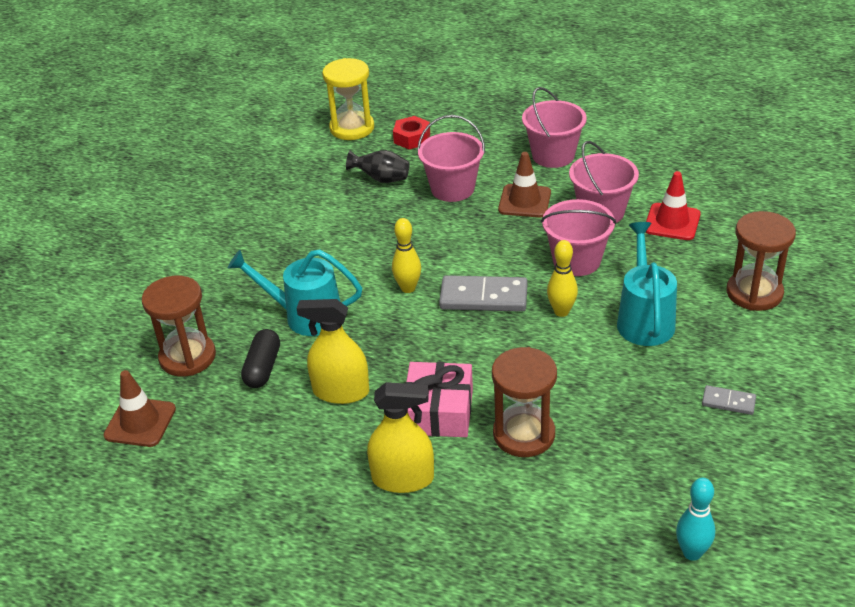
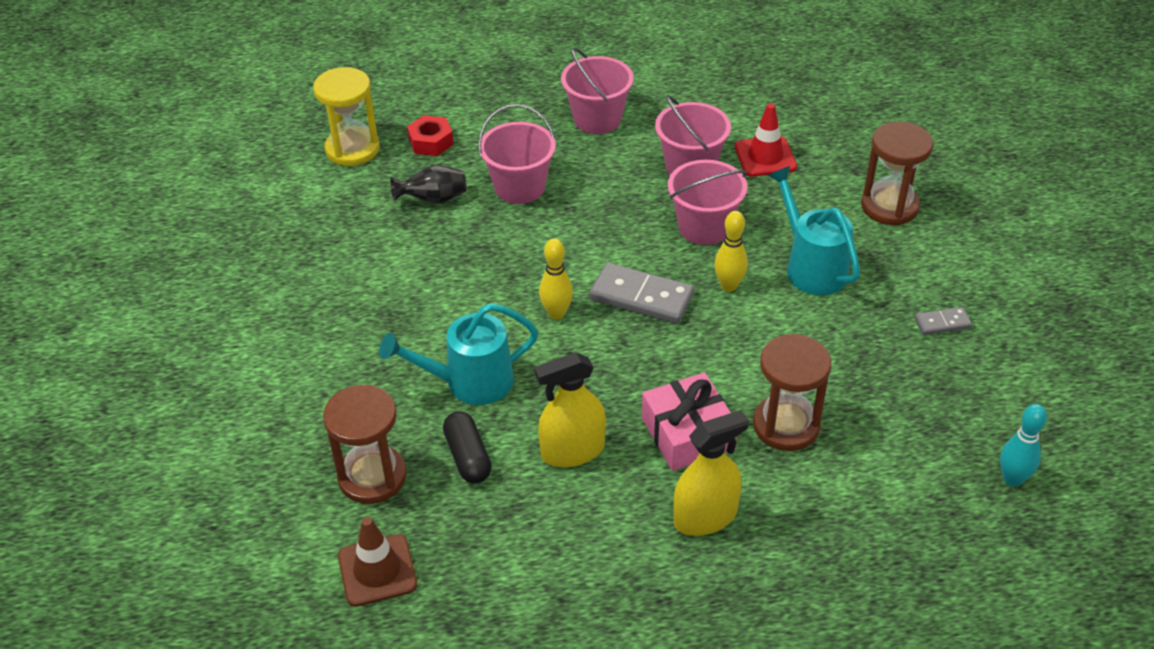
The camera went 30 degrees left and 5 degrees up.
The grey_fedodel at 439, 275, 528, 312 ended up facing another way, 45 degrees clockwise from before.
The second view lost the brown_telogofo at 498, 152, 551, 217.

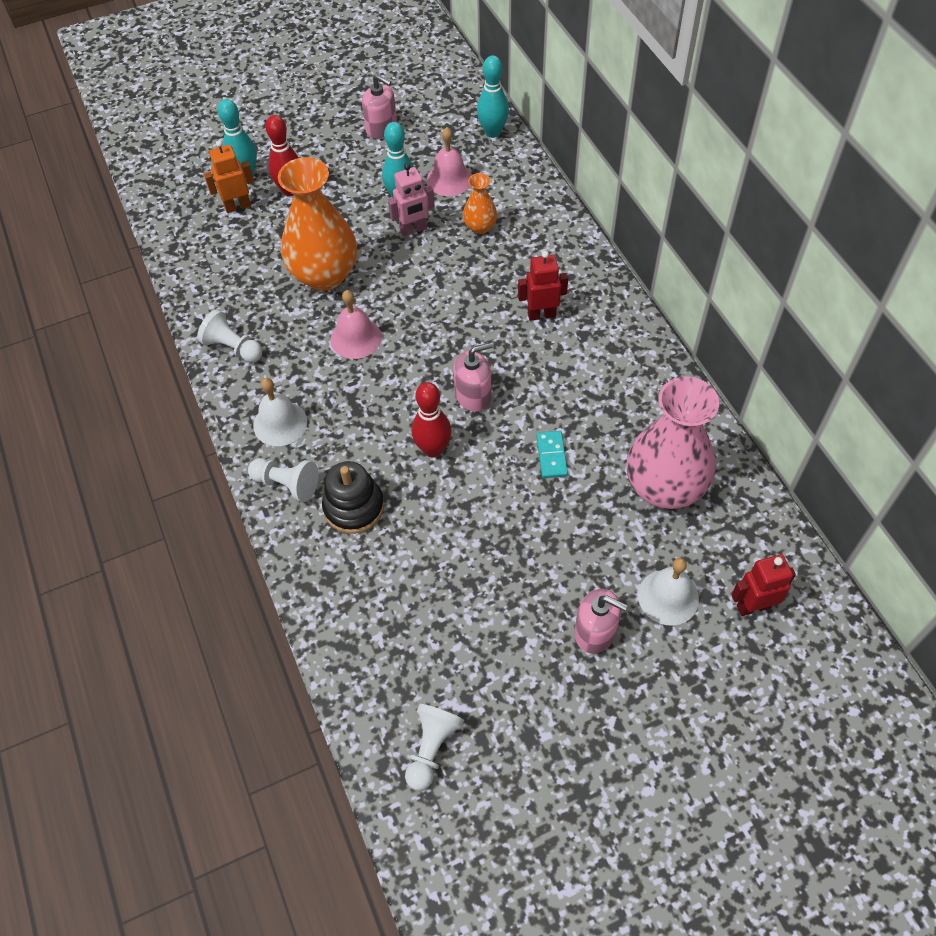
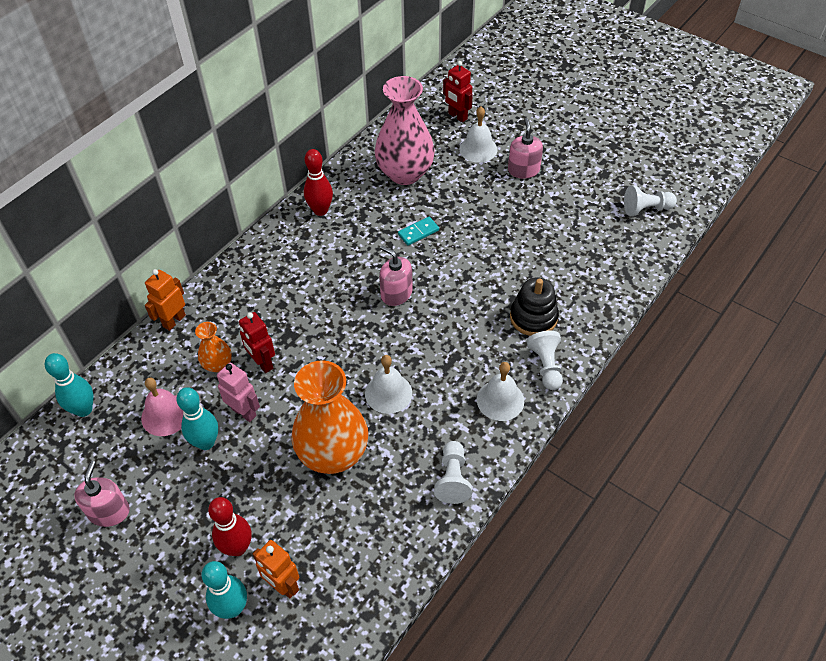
The camera went 120 degrees left and 5 degrees down.
The second view gained the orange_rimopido at 145, 269, 186, 331.
The red_rimopido ended up elsewhere, having gone from 518, 251, 568, 321 to 239, 312, 275, 373.
The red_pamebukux ended up elsewhere, having gone from 412, 382, 452, 457 to 304, 149, 333, 216.
What was the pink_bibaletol at 330, 290, 382, 359 turned into the white_bibaletol at 365, 355, 412, 414.

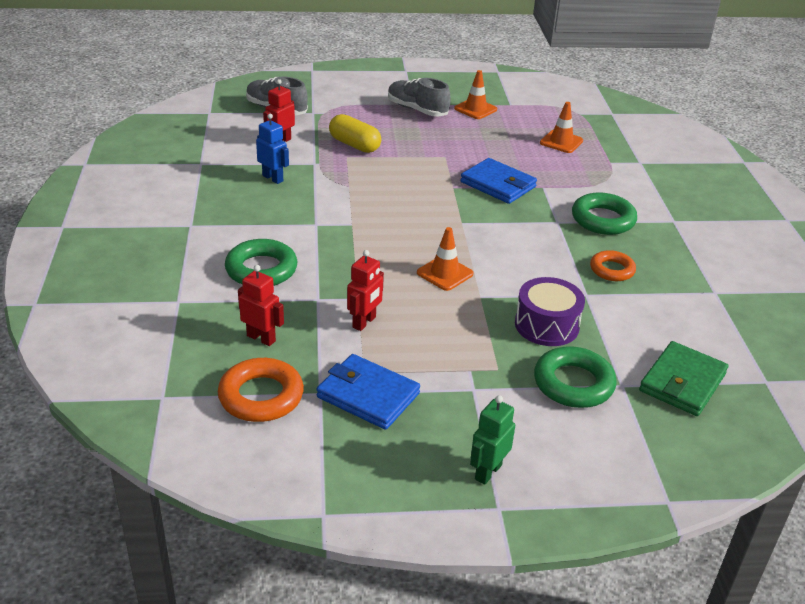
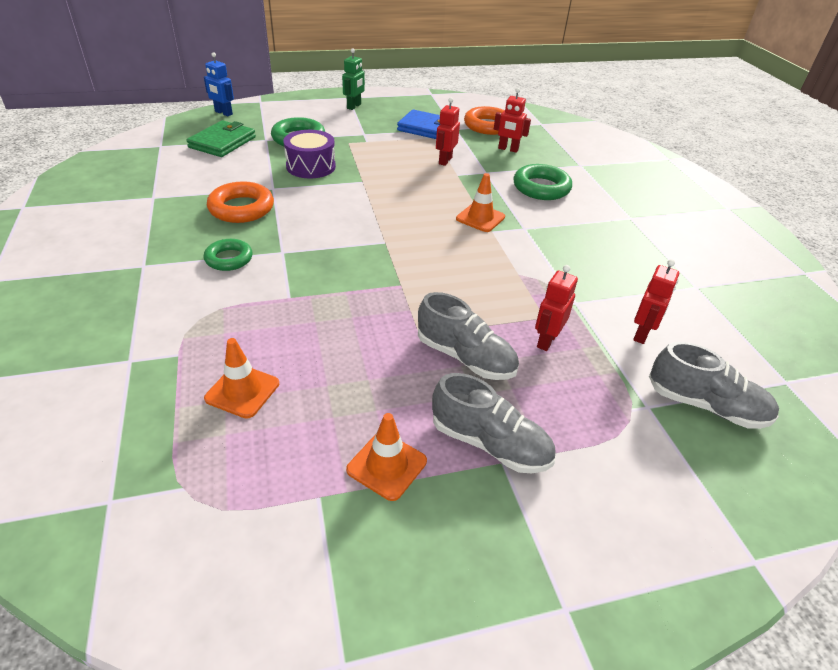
The camera went 170 degrees right and 5 degrees up.
The blue_rimopido ended up elsewhere, having gone from 256, 114, 289, 184 to 204, 52, 234, 116.
The size of the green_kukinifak at 572, 192, 637, 235 changed by a factor of 0.65.
The size of the orange_kukinifak at 590, 250, 636, 281 changed by a factor of 1.54.
The second view gained the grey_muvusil at 418, 292, 519, 380.
The orange_telogofo ended up elsewhere, having gone from 417, 227, 474, 291 to 456, 173, 505, 232.
Where the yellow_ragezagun stood at 329, 114, 381, 153, the red_rimopido came to stand at 535, 265, 578, 351.
The second view lost the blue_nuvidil at 460, 158, 537, 204.

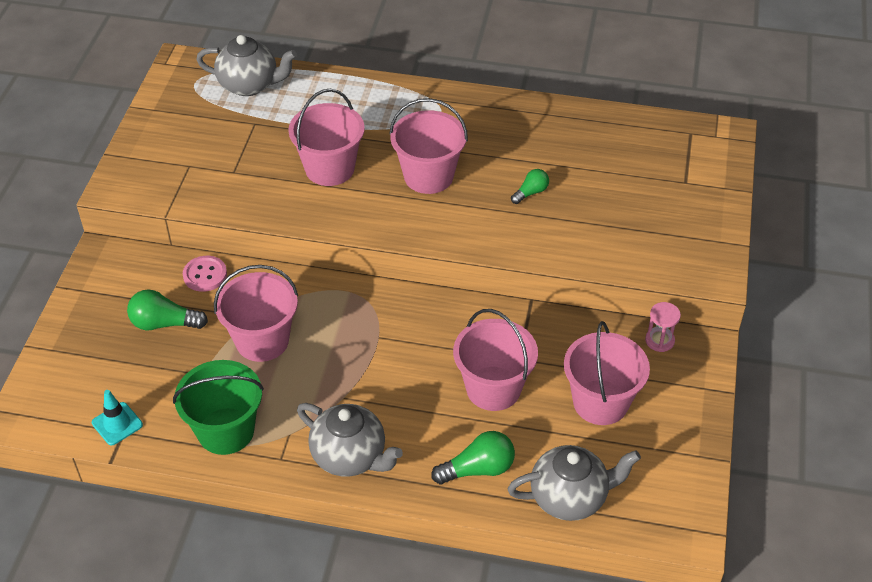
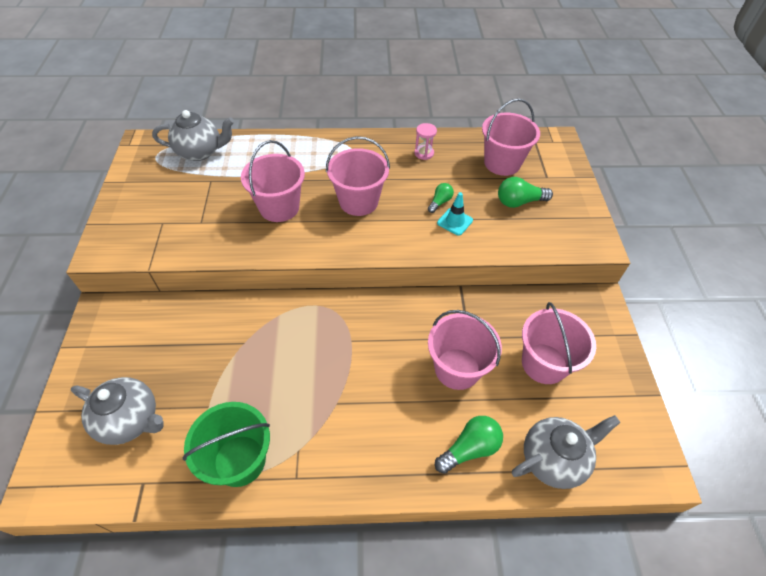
The camera went 15 degrees left and 5 degrees up.
The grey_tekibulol ended up elsewhere, having gone from 297, 403, 403, 477 to 71, 377, 164, 445.
The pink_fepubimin ended up elsewhere, having gone from 645, 302, 681, 352 to 414, 123, 437, 160.
The turquoise_telogofo ended up elsewhere, having gone from 92, 390, 143, 445 to 437, 192, 473, 236.
The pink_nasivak ended up elsewhere, having gone from 214, 265, 298, 362 to 482, 98, 540, 176.
The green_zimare ended up elsewhere, having gone from 127, 289, 208, 330 to 498, 177, 553, 208.
The second view lost the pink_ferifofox at 183, 256, 227, 292.

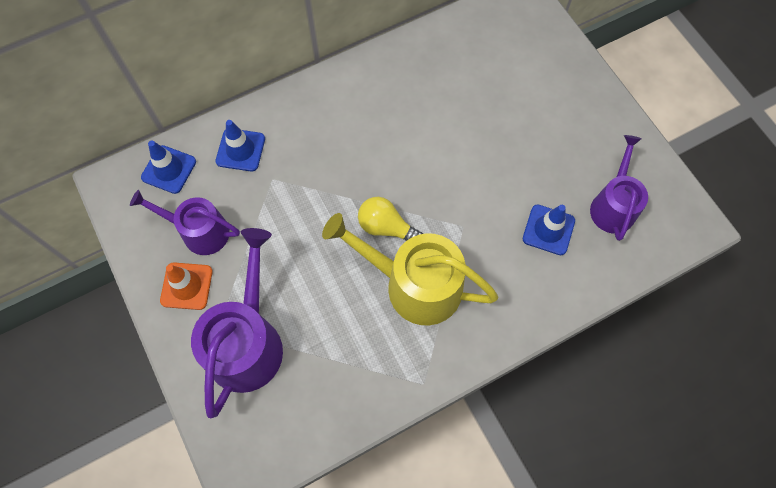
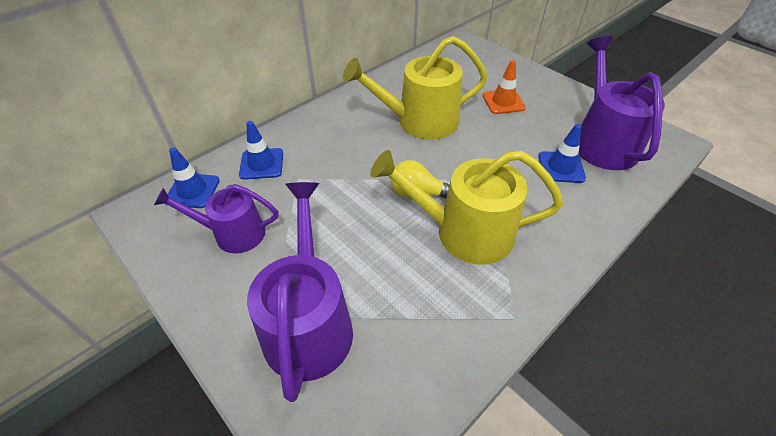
The camera went 15 degrees left and 20 degrees down.
The second view gained the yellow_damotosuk at 343, 36, 487, 140.
The orange_telogofo ended up elsewhere, having gone from 160, 262, 213, 310 to 482, 60, 526, 114.
The size of the purple_damotosuk at 590, 135, 648, 241 changed by a factor of 1.57.

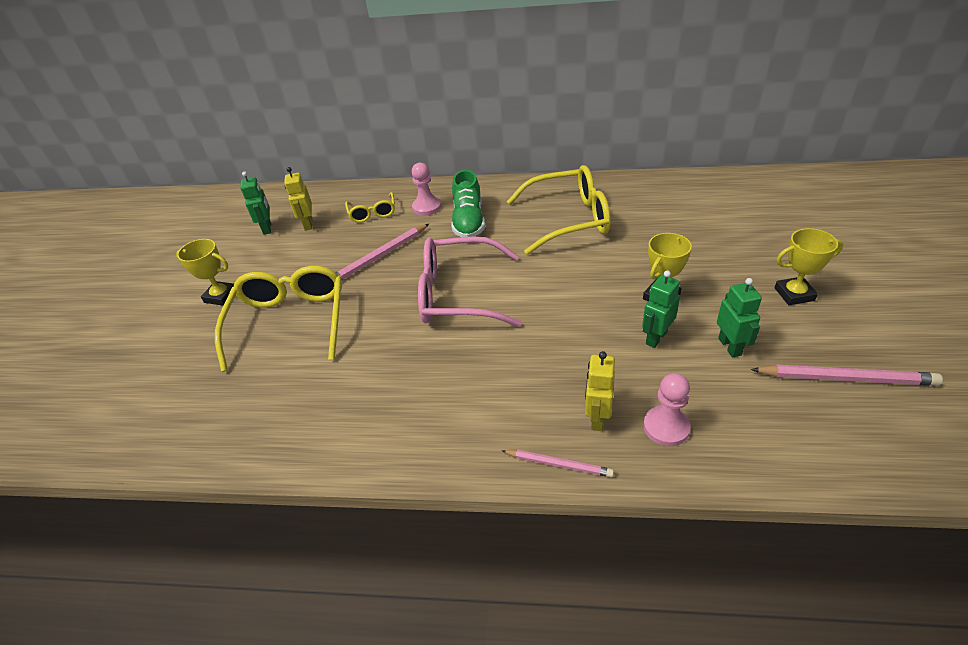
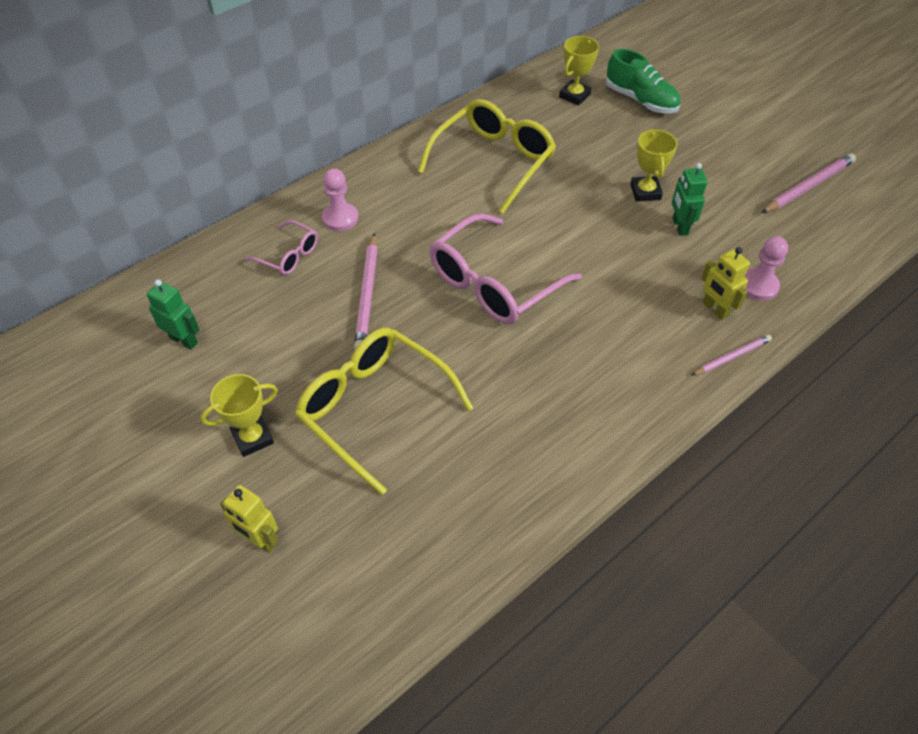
The camera went 50 degrees left and 10 degrees up.
The yellow_rimopido ended up elsewhere, having gone from 284, 167, 312, 231 to 220, 485, 278, 553.
What was the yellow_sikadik at 345, 192, 395, 223 turned into the pink_sikadik at 244, 221, 318, 275.
The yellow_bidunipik ended up elsewhere, having gone from 774, 228, 843, 305 to 559, 36, 599, 106.
The green_muvusil ended up elsewhere, having gone from 452, 170, 485, 237 to 606, 49, 681, 113.
The second view lost the green_rimopido at 717, 278, 762, 358.

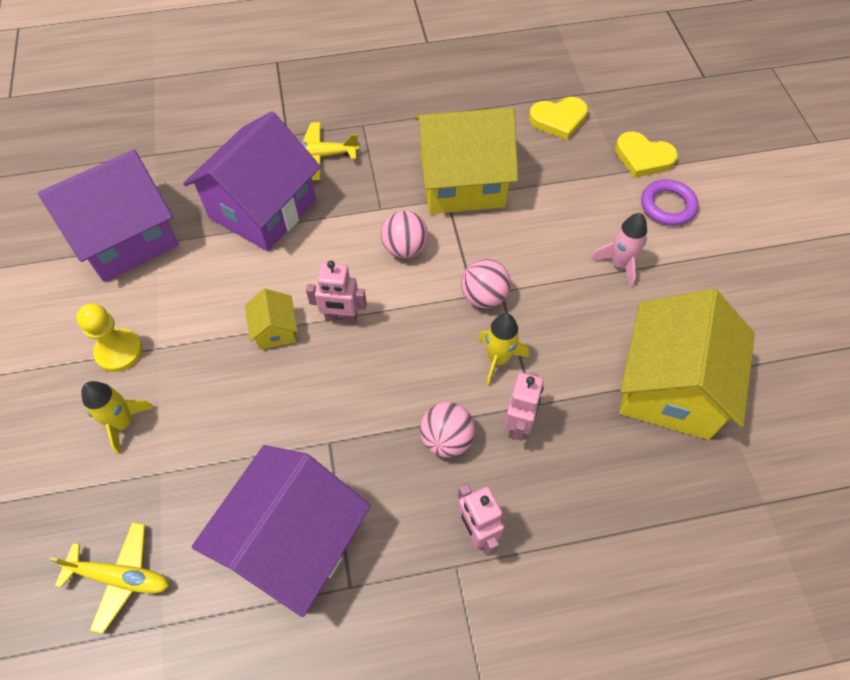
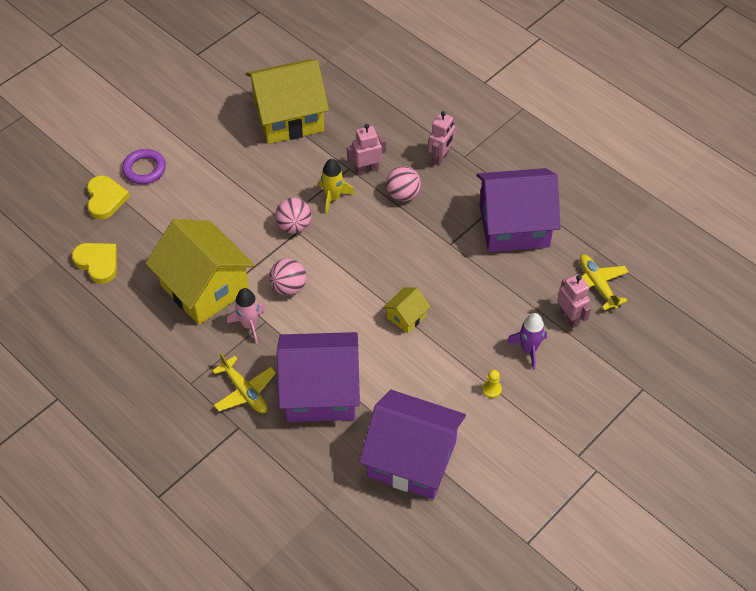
The camera went 125 degrees left and 5 degrees down.
The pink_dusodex ended up elsewhere, having gone from 591, 213, 647, 288 to 227, 288, 266, 344.
The size of the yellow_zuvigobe at 76, 303, 143, 372 changed by a factor of 0.55.
What was the yellow_dusodex at 81, 381, 154, 454 turned into the purple_dusodex at 506, 313, 547, 370.
The pink_rimopido ended up elsewhere, having gone from 306, 261, 367, 323 to 557, 274, 591, 328.

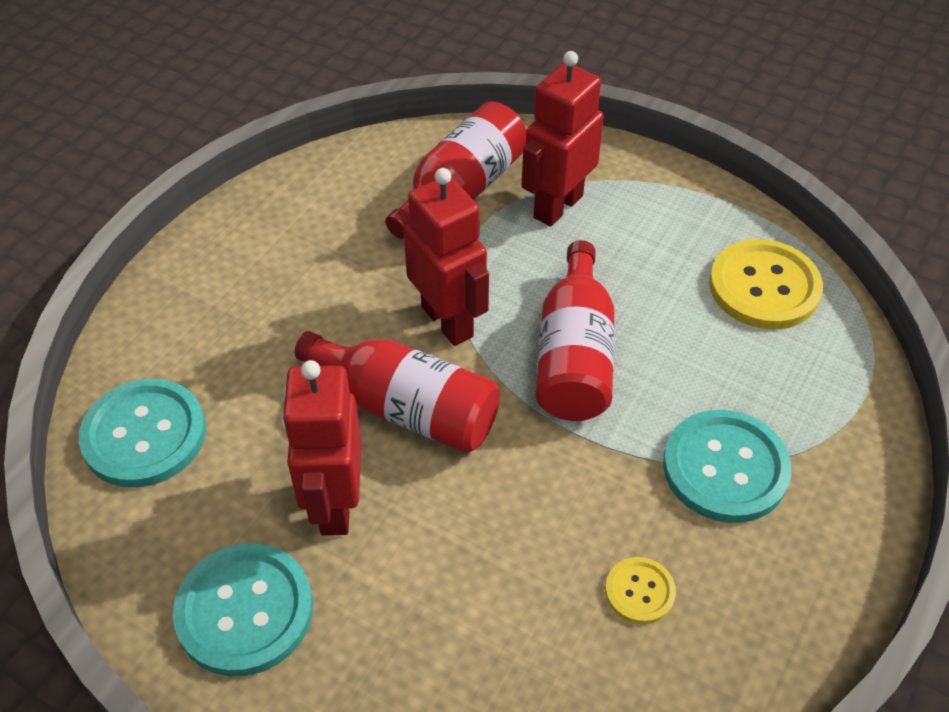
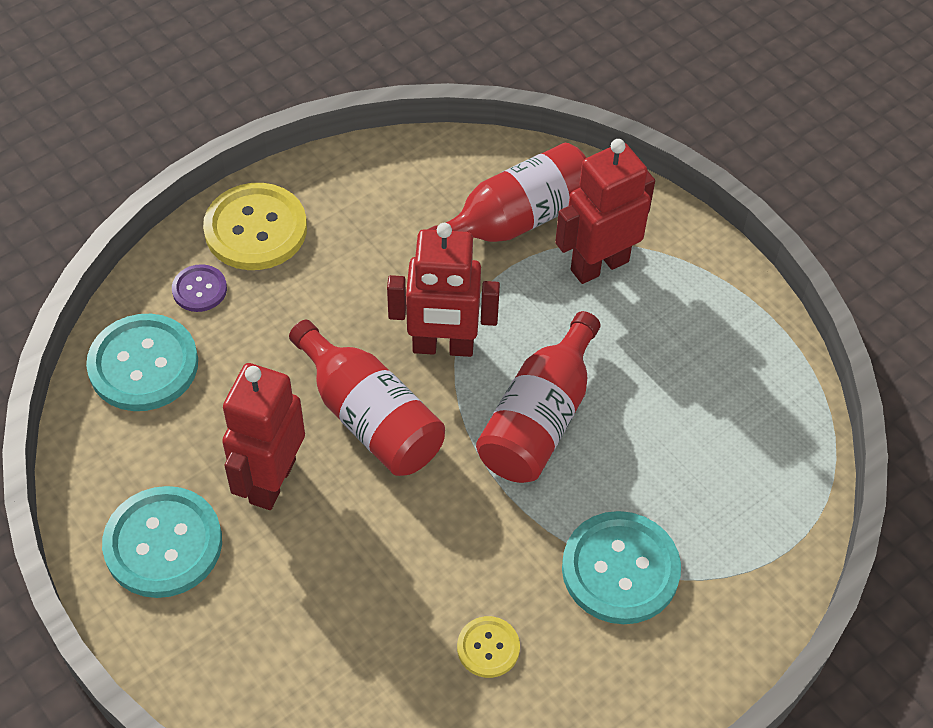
The camera went 20 degrees right and 5 degrees up.
The second view gained the purple_ferifofox at 172, 264, 227, 312.
The yellow_ferifofox ended up elsewhere, having gone from 709, 239, 823, 330 to 203, 183, 307, 270.
The red_rimopido at 404, 168, 489, 346 ended up facing another way, 105 degrees clockwise from before.

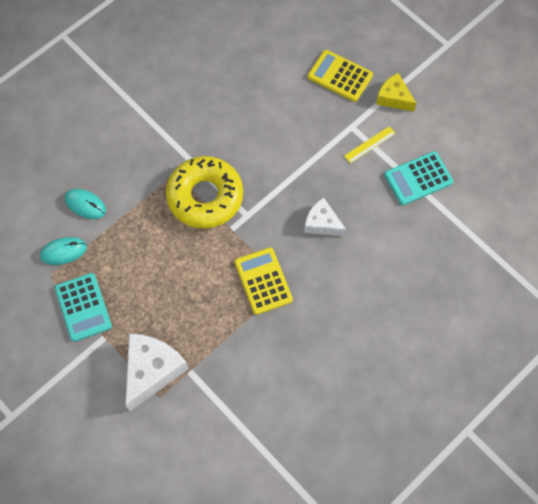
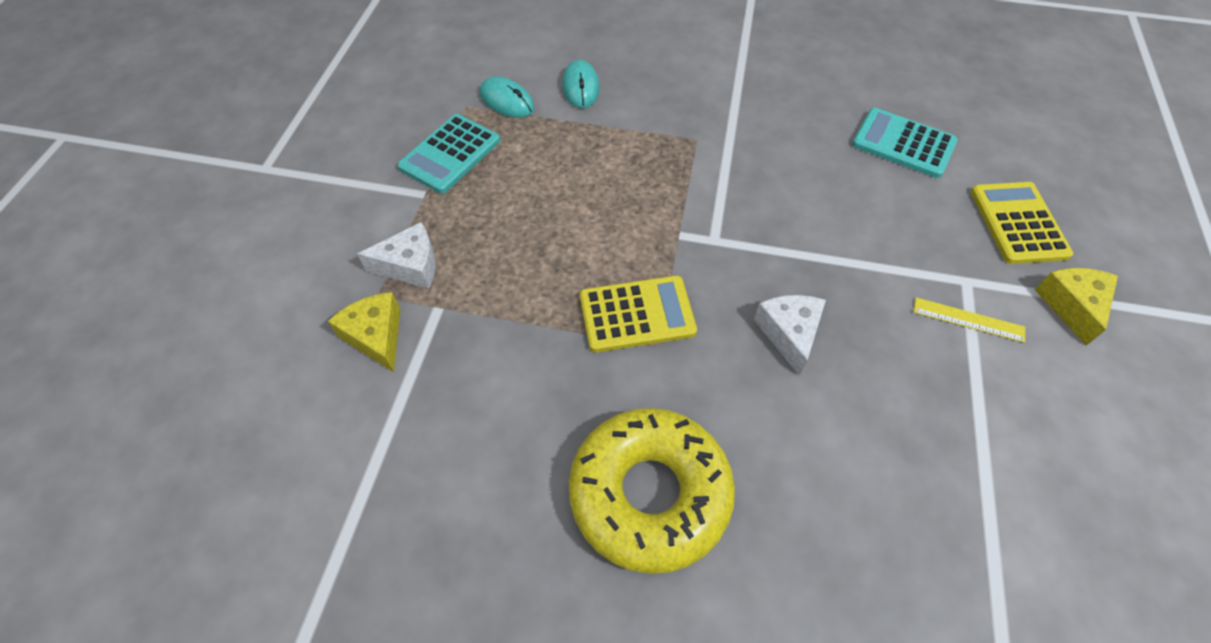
The camera went 55 degrees right and 10 degrees down.
The second view gained the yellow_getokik at 328, 292, 400, 372.
The size of the white_getokik at 125, 334, 188, 412 changed by a factor of 0.61.
The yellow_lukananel ended up elsewhere, having gone from 166, 156, 243, 229 to 569, 408, 735, 574.
The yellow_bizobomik at 235, 247, 293, 315 ended up facing another way, 45 degrees clockwise from before.
The turquoise_bizobomik ended up elsewhere, having gone from 384, 151, 453, 205 to 852, 108, 958, 178.

